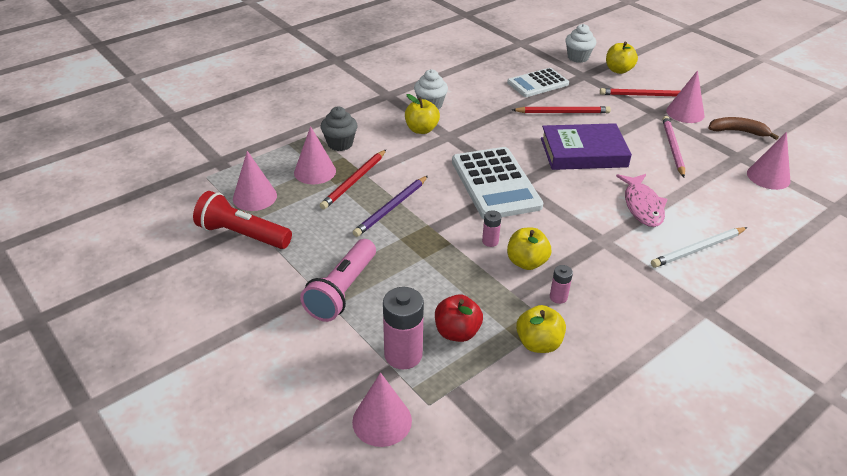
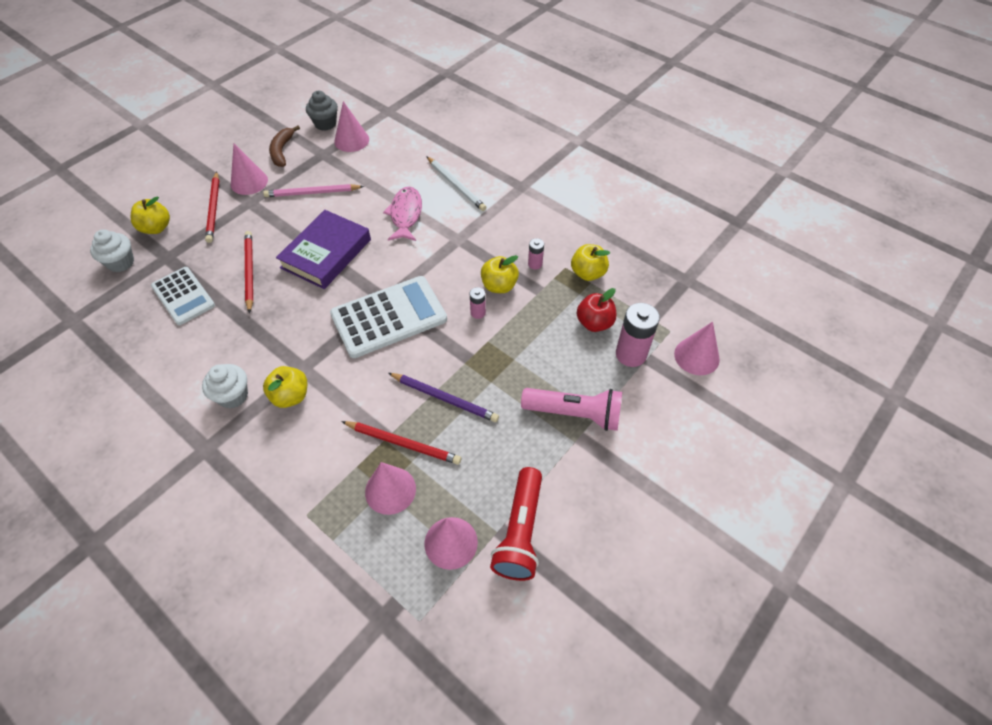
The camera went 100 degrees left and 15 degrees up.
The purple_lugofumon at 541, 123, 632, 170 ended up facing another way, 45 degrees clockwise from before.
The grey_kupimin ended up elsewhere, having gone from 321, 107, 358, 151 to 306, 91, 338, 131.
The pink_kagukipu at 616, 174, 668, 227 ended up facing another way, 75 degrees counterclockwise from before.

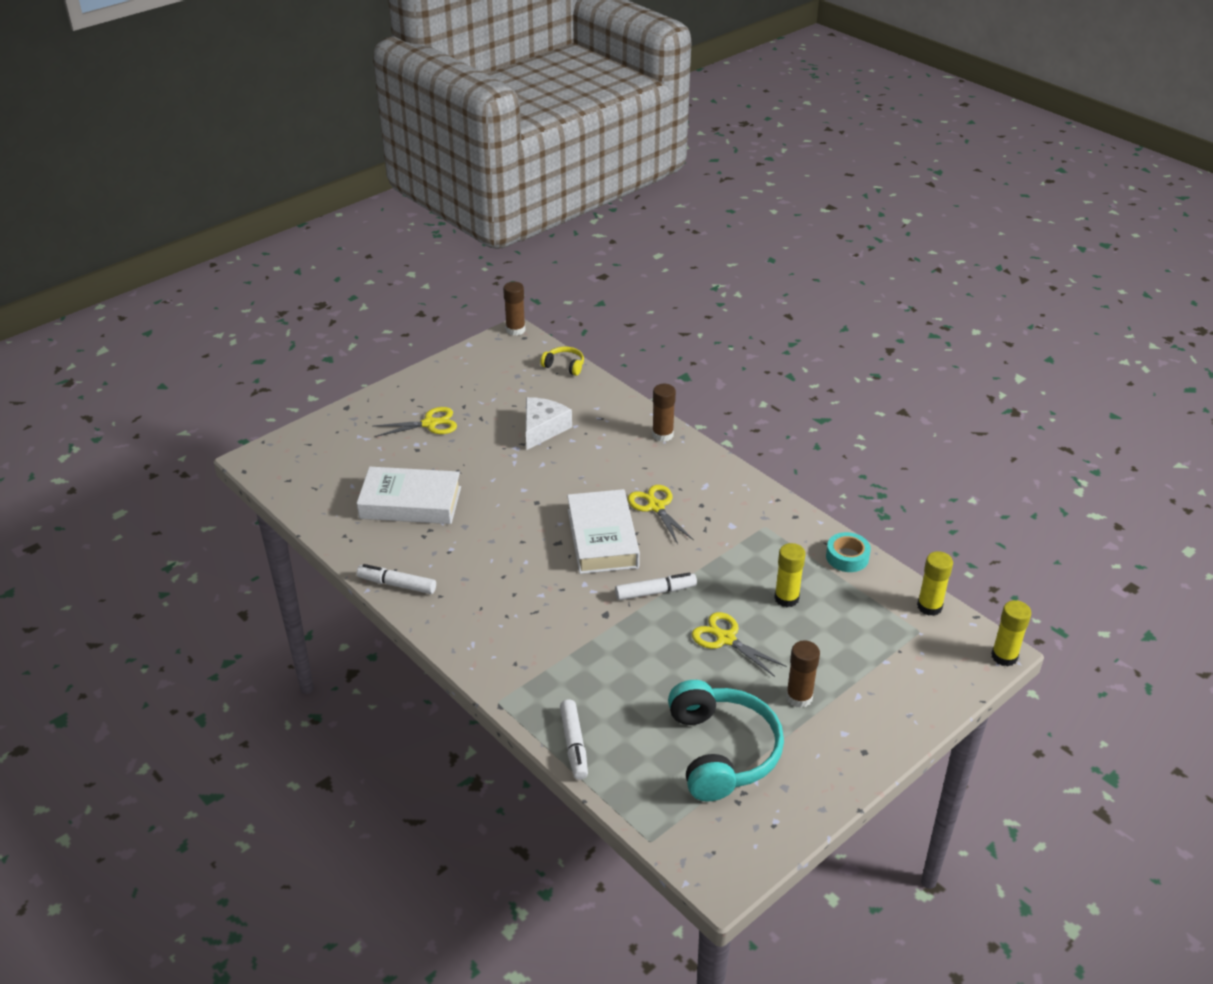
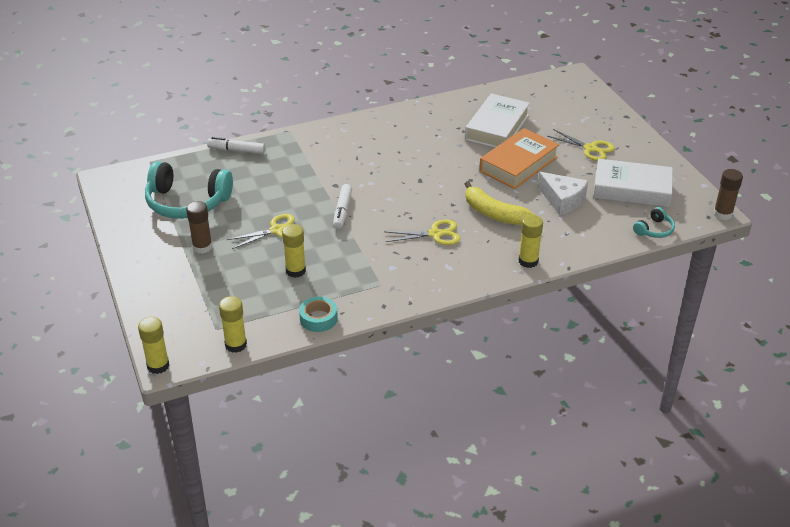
The camera went 110 degrees right and 0 degrees up.
The second view gained the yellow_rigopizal at 465, 181, 534, 225.
The second view gained the orange_lugofumon at 479, 128, 559, 189.
What was the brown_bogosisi at 652, 384, 676, 442 turned into the yellow_bogosisi at 519, 215, 543, 268.
The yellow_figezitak at 374, 407, 457, 437 ended up facing another way, 60 degrees counterclockwise from before.
The white_lugofumon ended up elsewhere, having gone from 567, 489, 640, 574 to 593, 159, 673, 207.
What was the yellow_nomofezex at 540, 347, 584, 376 turned into the turquoise_nomofezex at 633, 207, 675, 238.
The second view lost the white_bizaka at 357, 564, 436, 594.

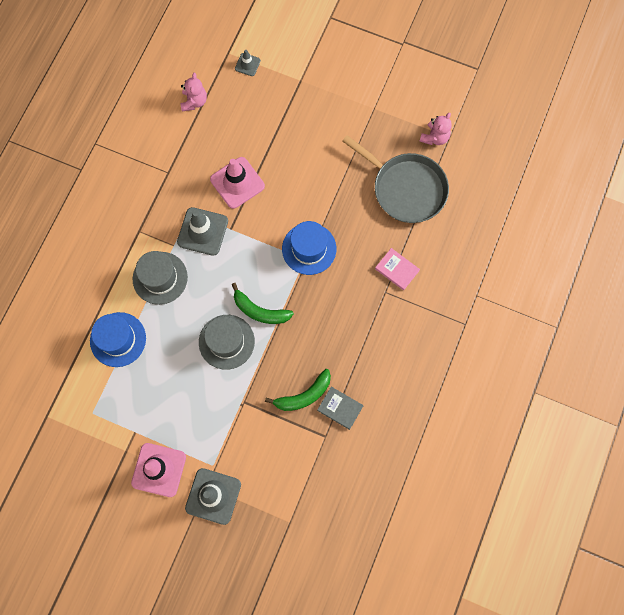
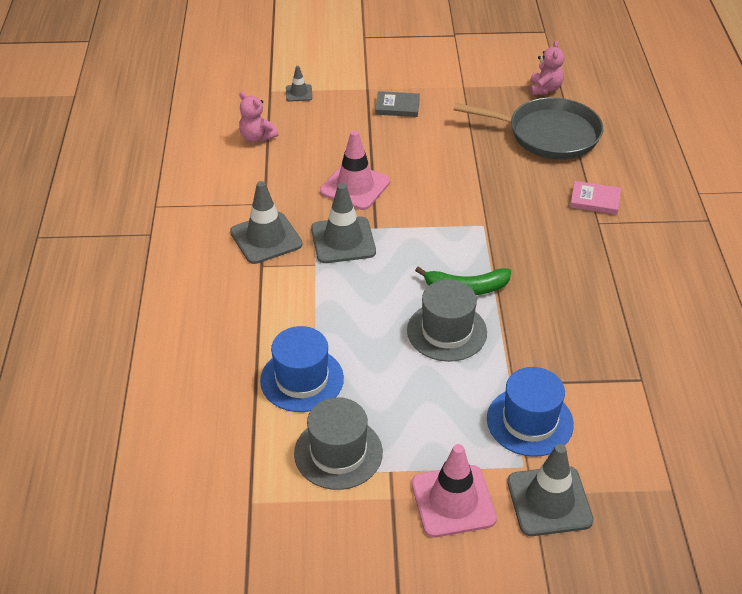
The camera went 25 degrees left and 30 degrees down.
The second view gained the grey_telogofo at 230, 181, 302, 264.
The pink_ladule at 180, 73, 207, 111 ended up facing another way, 150 degrees clockwise from before.
The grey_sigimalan ended up elsewhere, having gone from 133, 251, 188, 305 to 294, 397, 383, 490.
The grey_lugofumon ended up elsewhere, having gone from 317, 387, 364, 430 to 375, 91, 420, 117.
The blue_sigimalan ended up elsewhere, having gone from 282, 221, 336, 275 to 487, 367, 574, 457.
The second view lost the green_rigopizal at 265, 369, 331, 411.

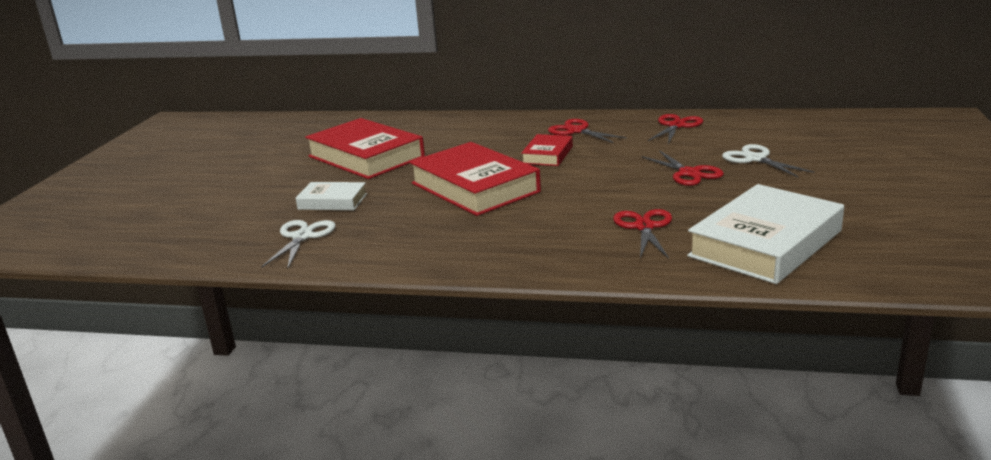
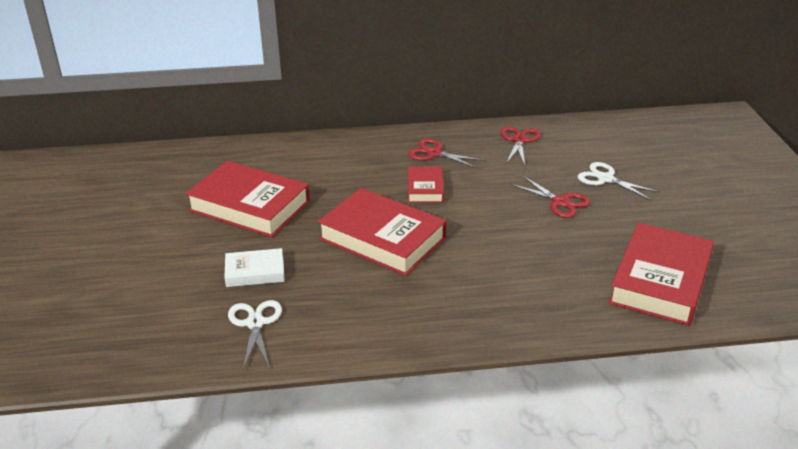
The camera went 20 degrees left and 10 degrees up.
What was the white_lugofumon at 687, 184, 844, 284 turned into the red_lugofumon at 608, 223, 714, 326.
The second view lost the red_figezitak at 613, 209, 672, 259.

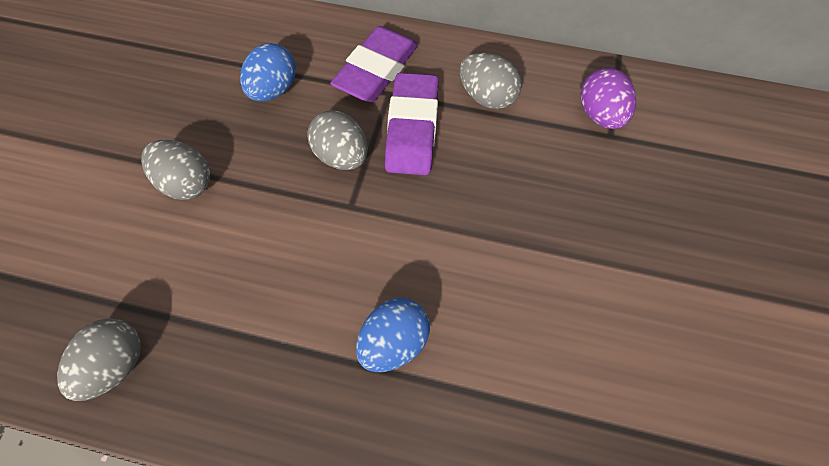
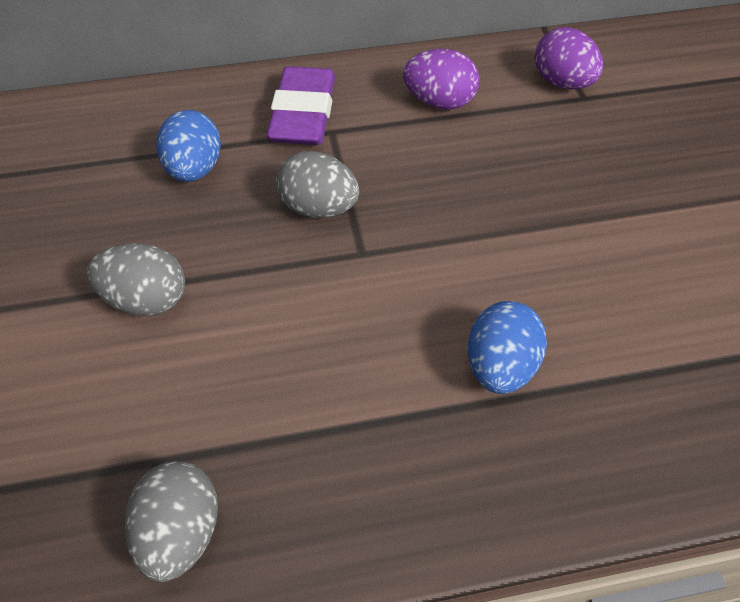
The camera went 25 degrees left and 10 degrees down.
What was the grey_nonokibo at 460, 53, 522, 109 turned into the purple_nonokibo at 403, 49, 480, 109.
The second view lost the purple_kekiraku at 385, 73, 439, 175.

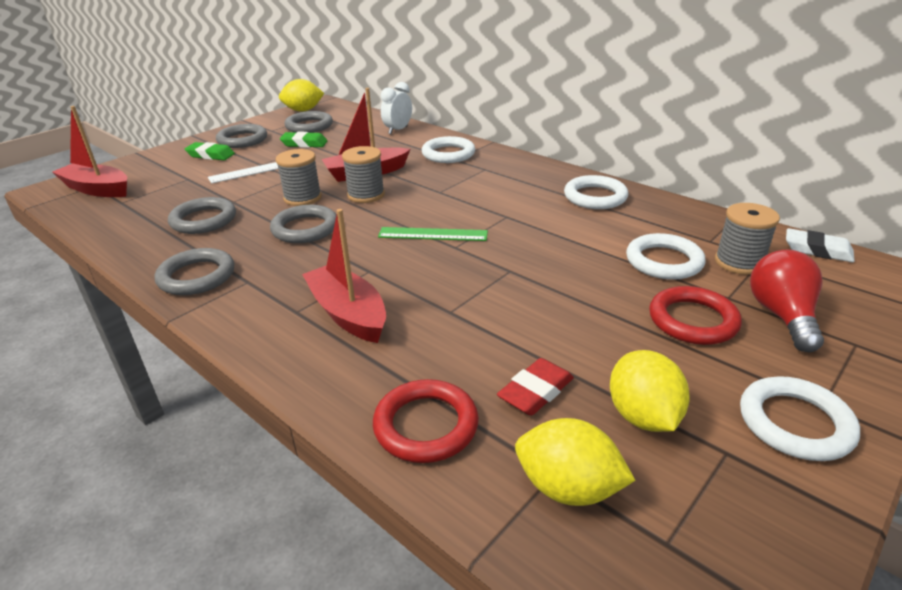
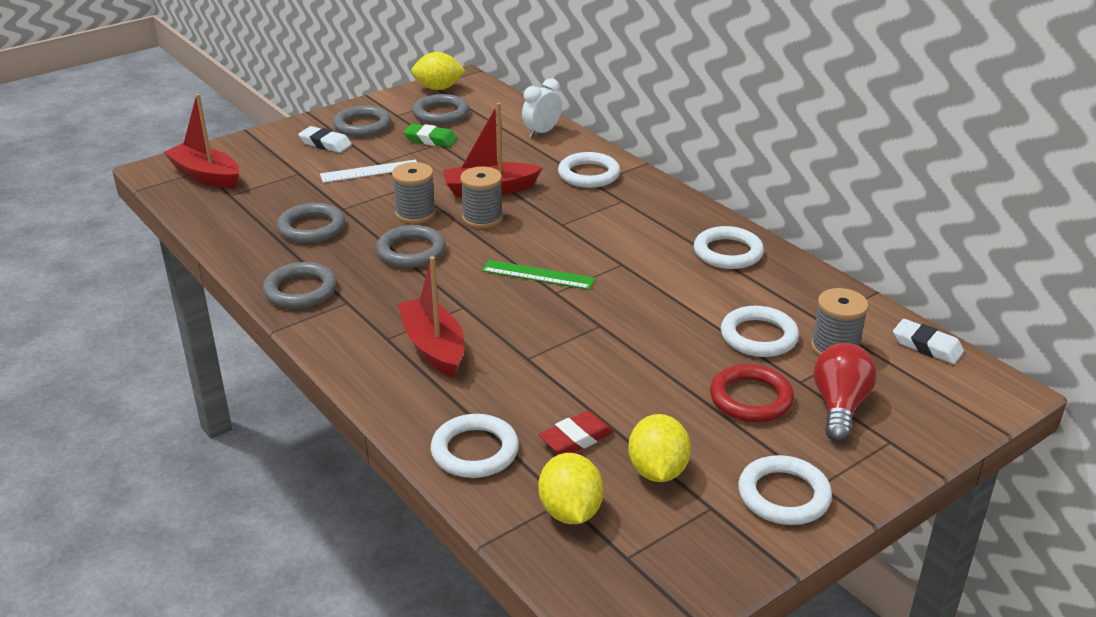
The camera went 10 degrees right and 0 degrees up.
What was the green_kekiraku at 185, 142, 235, 160 turned into the white_kekiraku at 298, 126, 352, 153.
What was the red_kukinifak at 373, 379, 479, 463 turned into the white_kukinifak at 431, 414, 519, 478.
The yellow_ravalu at 515, 418, 636, 506 ended up facing another way, 45 degrees clockwise from before.

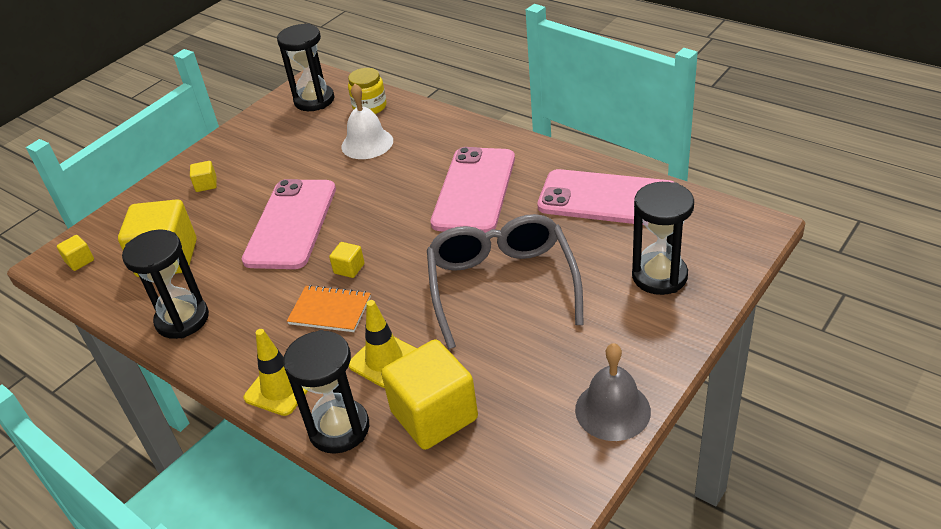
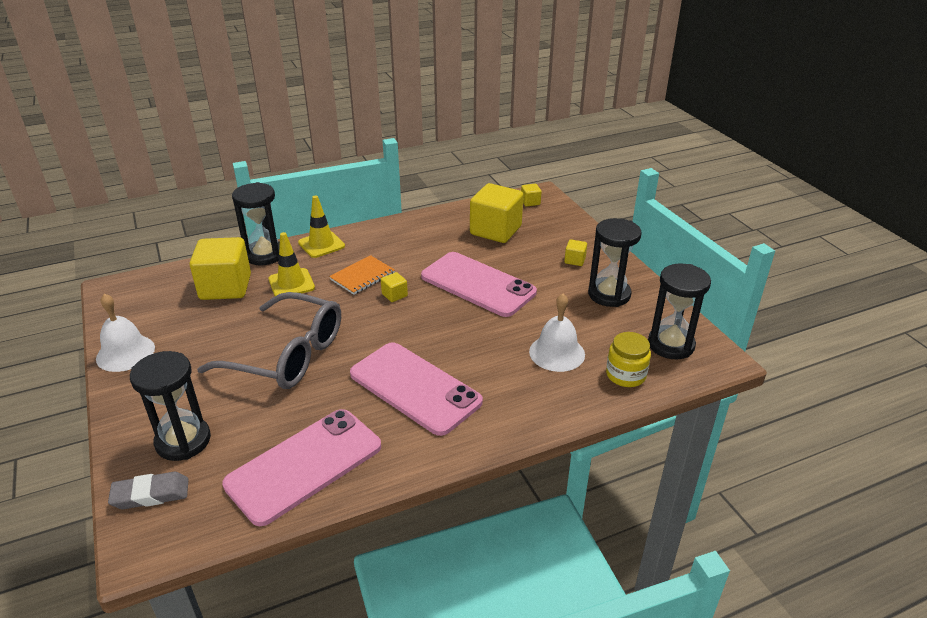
The camera went 115 degrees right and 5 degrees down.
What was the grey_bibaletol at 575, 343, 651, 441 turned into the white_bibaletol at 96, 294, 155, 372.
The second view gained the grey_kekiraku at 108, 472, 189, 509.
The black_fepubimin ended up elsewhere, having gone from 122, 230, 209, 339 to 588, 218, 642, 307.

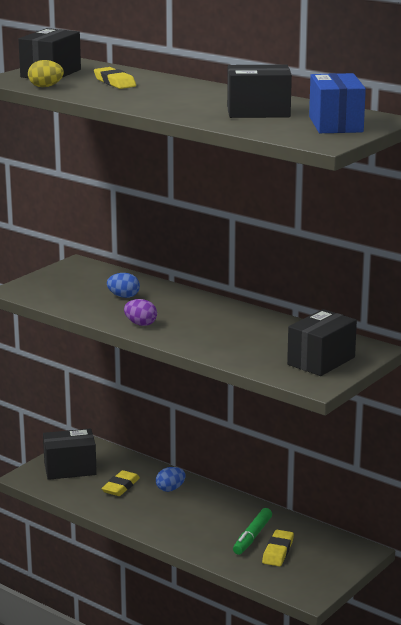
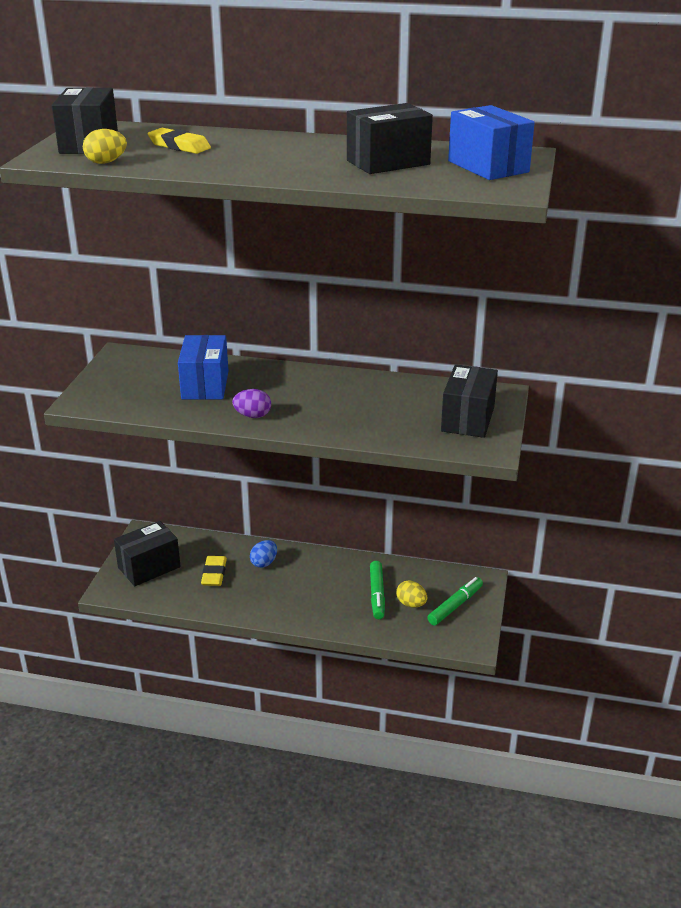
The camera went 25 degrees left and 10 degrees up.
Where the blue_nonokibo stood at 107, 273, 140, 298, the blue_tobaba came to stand at 178, 335, 228, 400.
Where the yellow_kekiraku stood at 262, 530, 294, 566, the yellow_nonokibo came to stand at 396, 580, 427, 607.
The second view gained the green_bizaka at 427, 577, 483, 625.

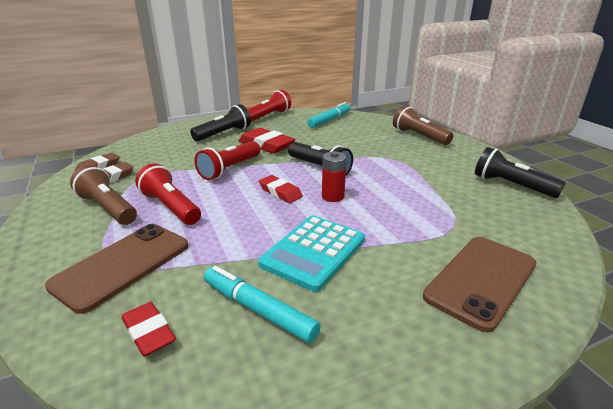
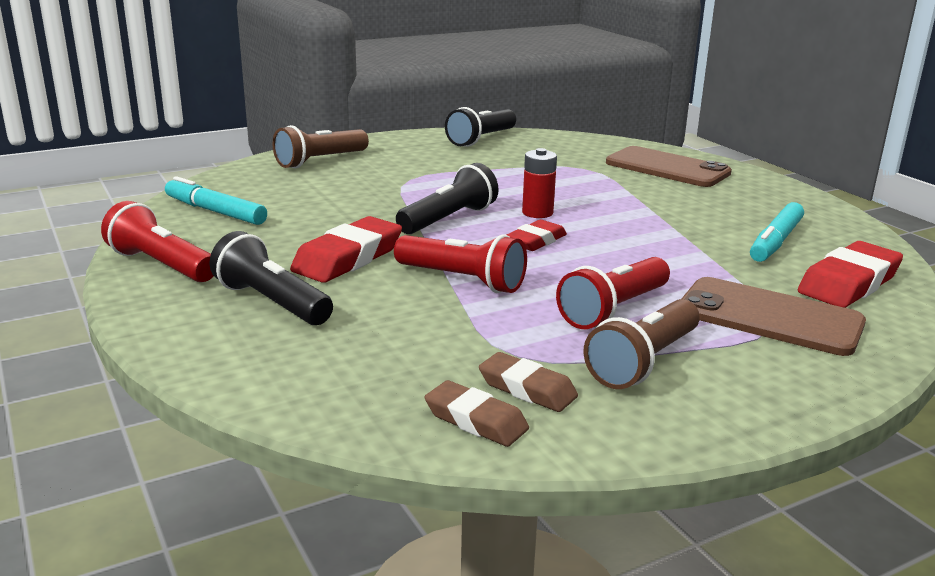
The camera went 95 degrees left and 5 degrees down.
The size of the red_kekiraku at 122, 302, 176, 357 changed by a factor of 1.61.
The second view lost the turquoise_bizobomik at 258, 216, 365, 292.

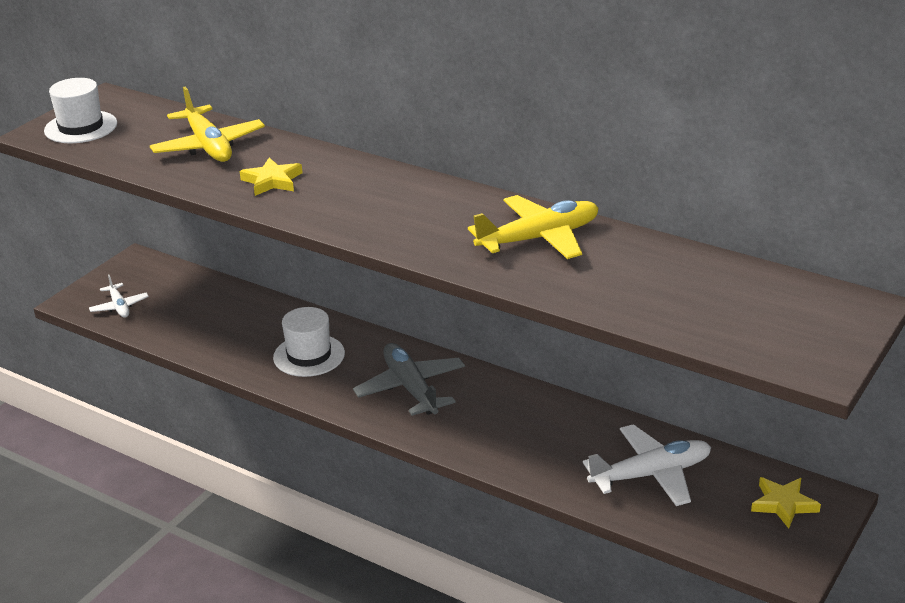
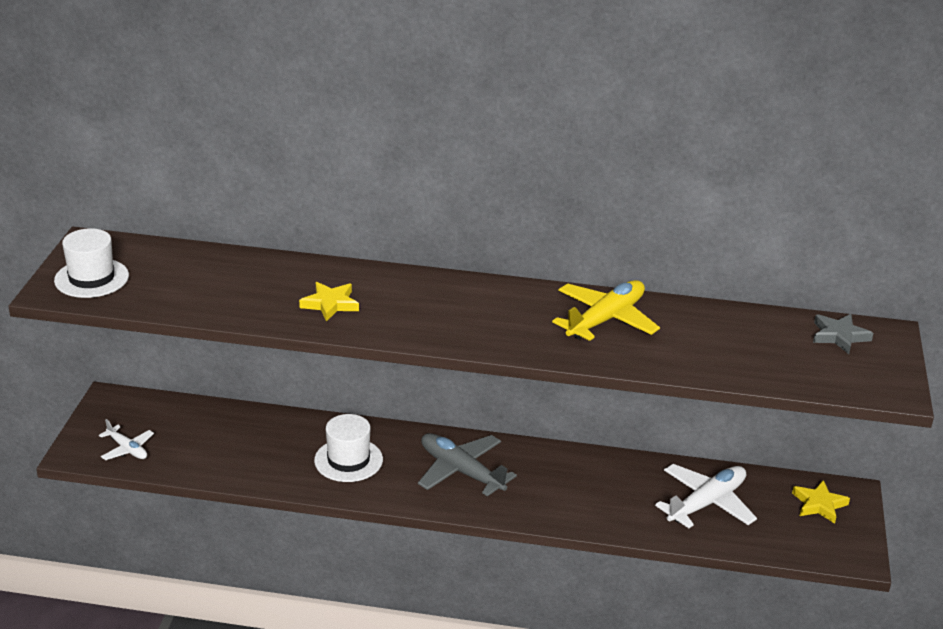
The camera went 25 degrees left and 0 degrees up.
The second view gained the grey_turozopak at 813, 314, 873, 354.
The second view lost the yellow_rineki at 150, 87, 265, 162.

